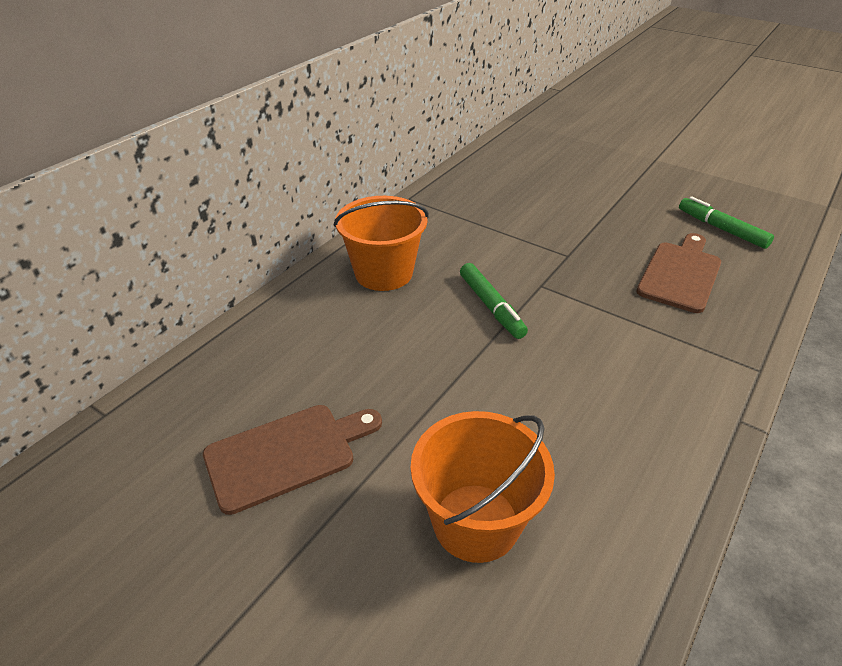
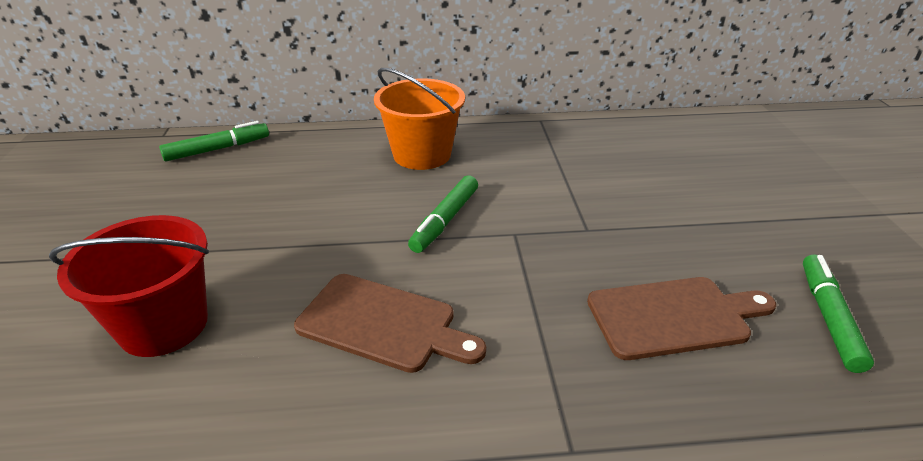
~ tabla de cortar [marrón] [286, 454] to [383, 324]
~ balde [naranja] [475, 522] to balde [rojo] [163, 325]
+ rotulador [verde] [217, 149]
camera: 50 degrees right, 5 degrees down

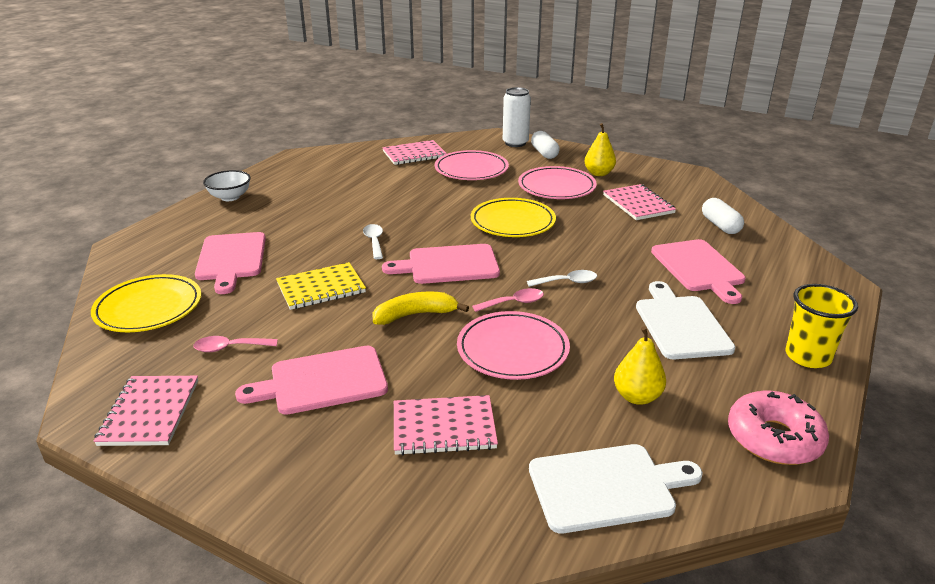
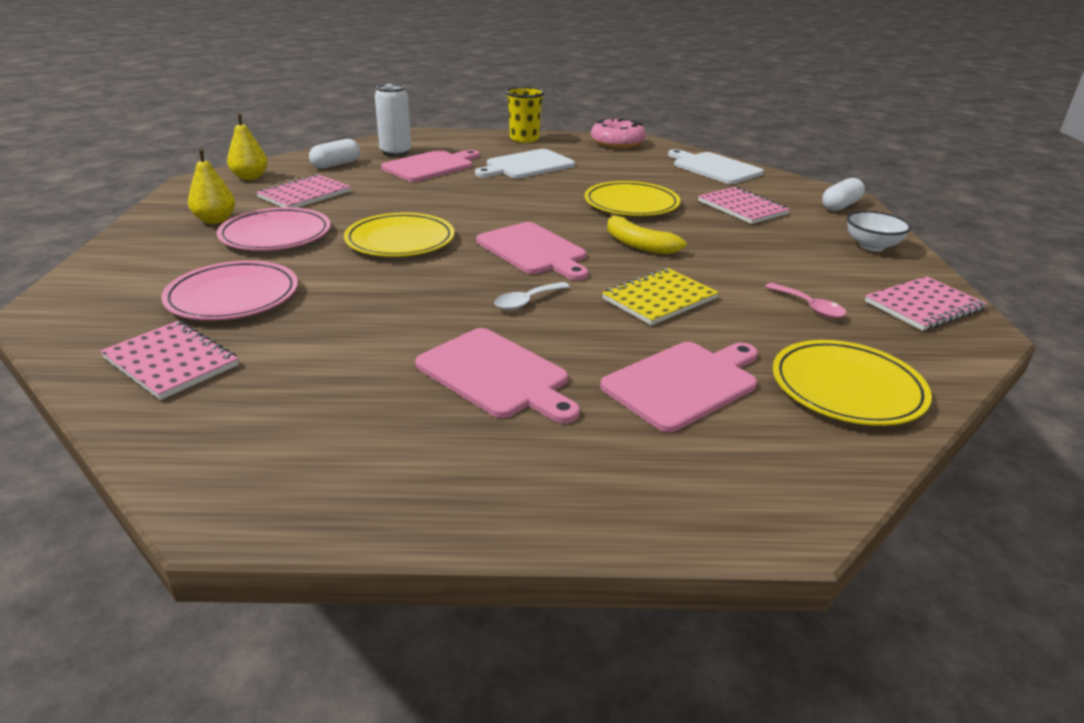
~ cuenco [blanco] [230, 197] to [871, 246]
~ tabla de cortar [rosa] [322, 381] to [496, 375]
~ cuaderno [amarillo] [321, 288] = [659, 299] 75 degrees counterclockwise
~ plato [rosa] [512, 350] to plato [amarillo] [631, 204]
- cuchara [rosa] [514, 303]
~ lata [blanco] [515, 143] to [395, 152]
- cuchara [blanco] [567, 282]
~ cápsula [blanco] [544, 153] to [840, 206]
~ pera [amarillo] [637, 397] to [250, 177]
camera: 120 degrees left, 0 degrees up

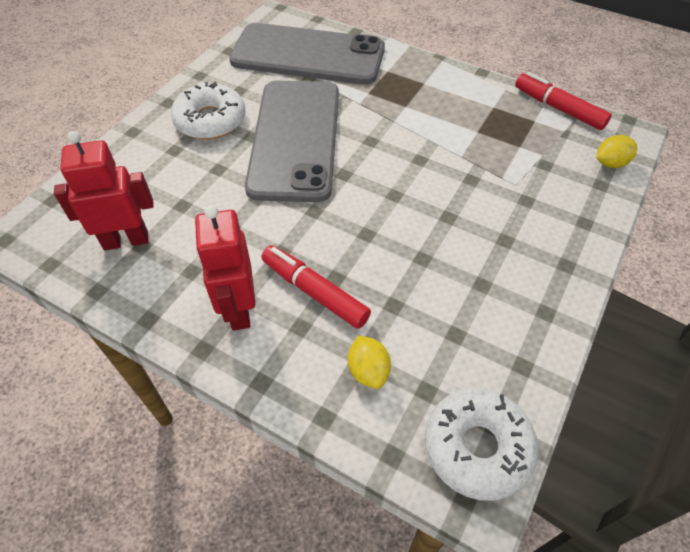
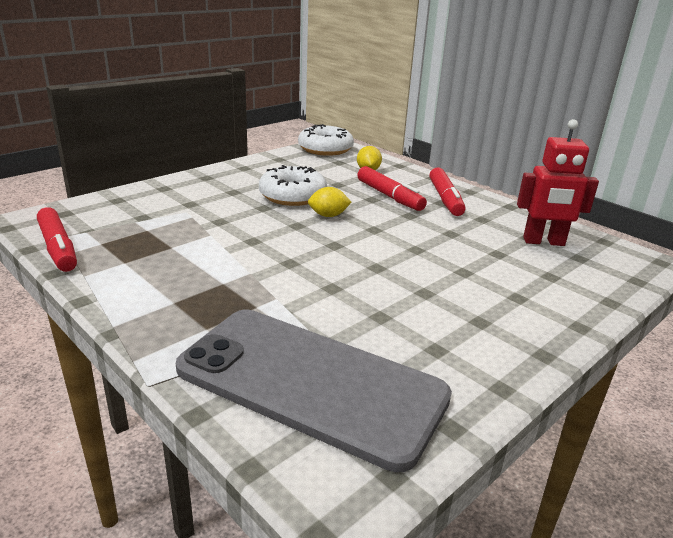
~ rosquilla [blanco] [210, 120] to [292, 196]
~ robot [rojo] [238, 309] to rotulador [rojo] [445, 199]
- móvil [gris] [295, 139]
~ limón [amarillo] [610, 163] to [328, 215]
camera: 165 degrees left, 25 degrees down

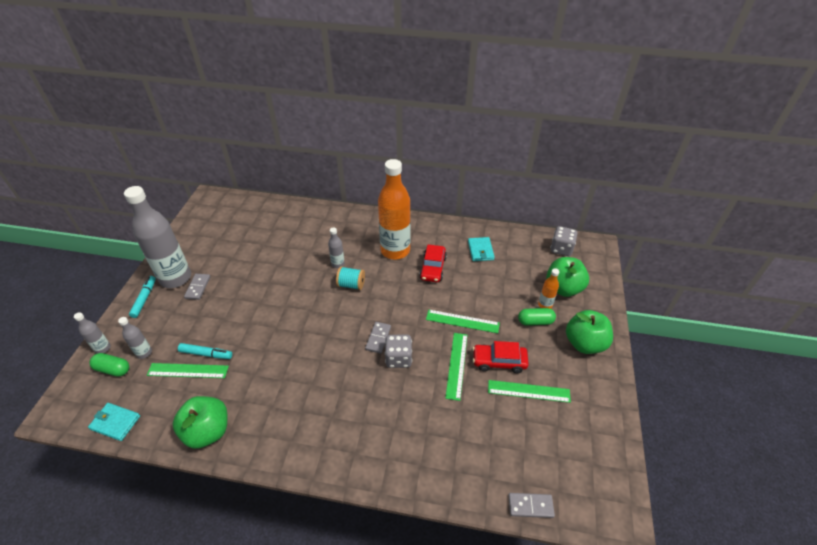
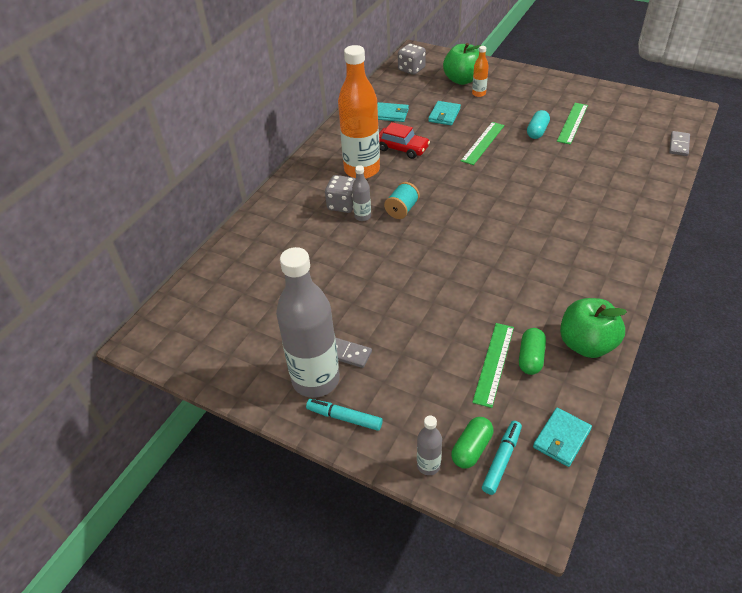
- botella [gris] [144, 353]
~ rotulador [turquesa] [206, 354] to [501, 460]
- ficha de dominó [gris] [378, 338]
~ dado [gris] [398, 358] to [343, 205]
- regla [verde] [457, 365]
~ coche [rojo] [499, 361] to cápsula [turquesa] [537, 131]
~ cápsula [verde] [535, 321] to [530, 358]
- manzana [verde] [584, 343]
+ cartera [turquesa] [444, 115]
camera: 70 degrees left, 0 degrees up

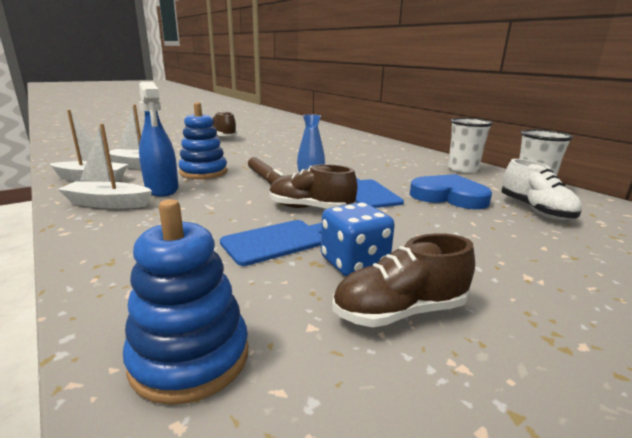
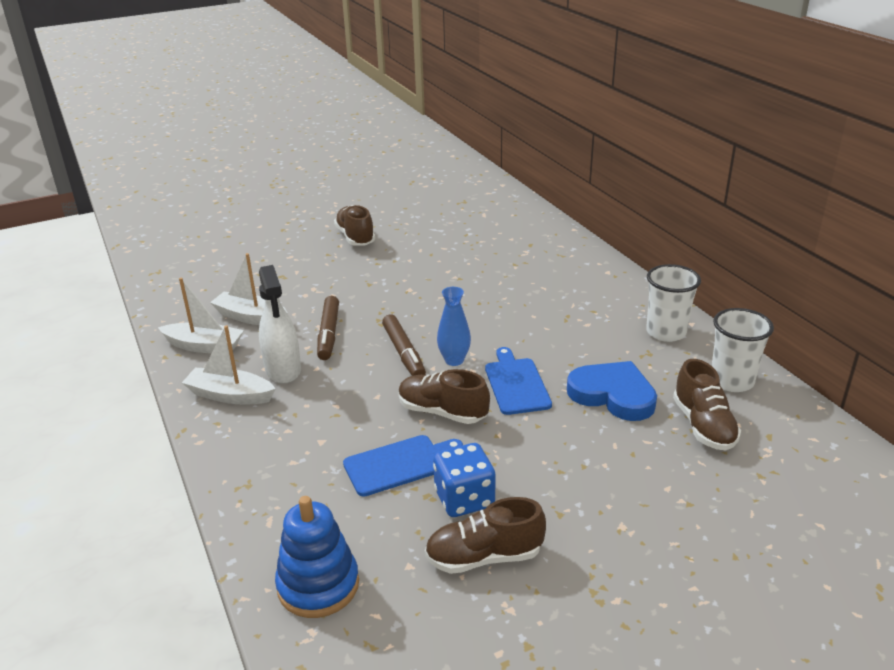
~ pulverizador [azul] [162, 189] to pulverizador [blanco] [283, 370]
~ juguete apilable [azul] [203, 172] to rotulador [marrón] [329, 334]
~ zapato [blanco] [535, 210] to zapato [marrón] [703, 426]
camera: 10 degrees right, 10 degrees up

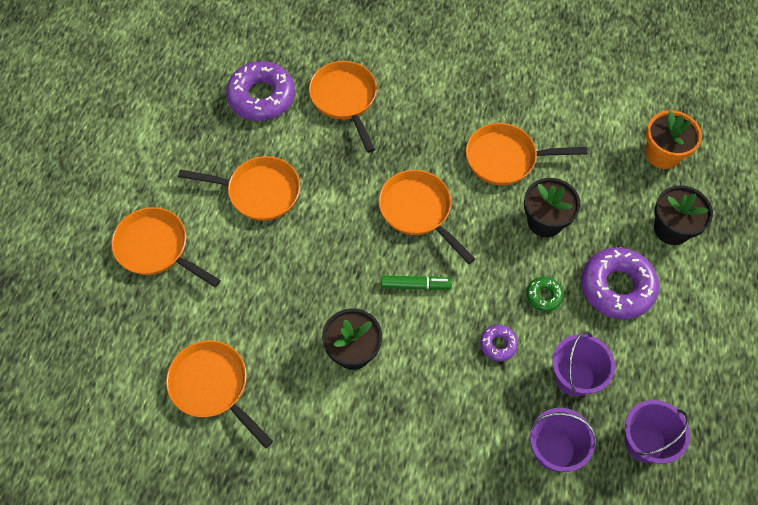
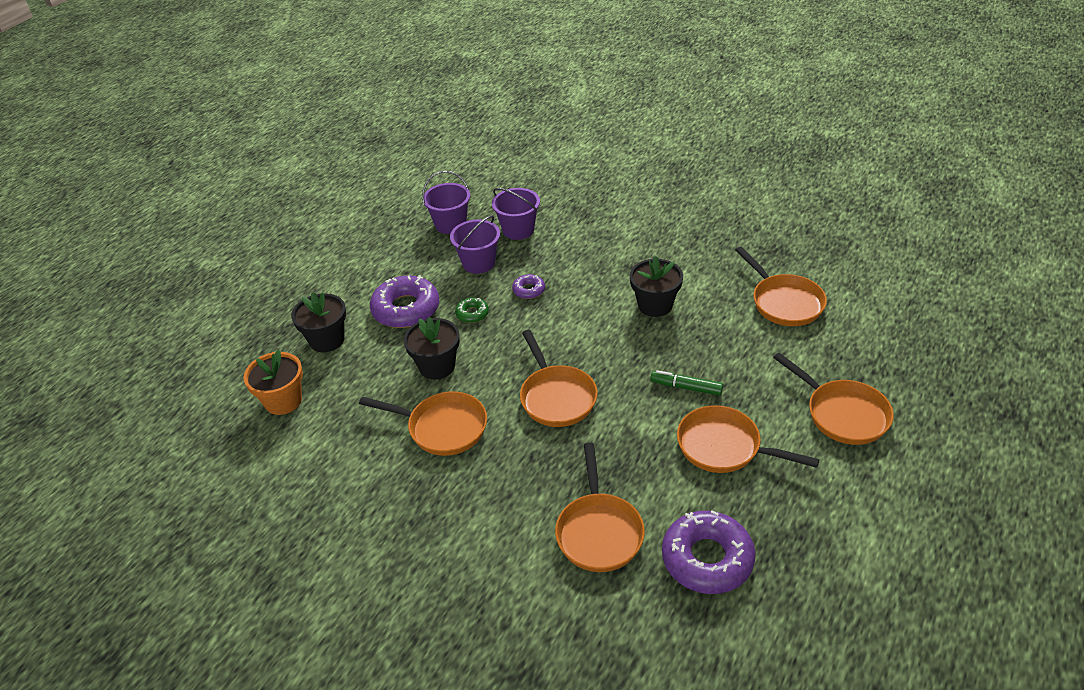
~ rotulador [verde] [416, 285] to [686, 387]
camera: 160 degrees left, 20 degrees down

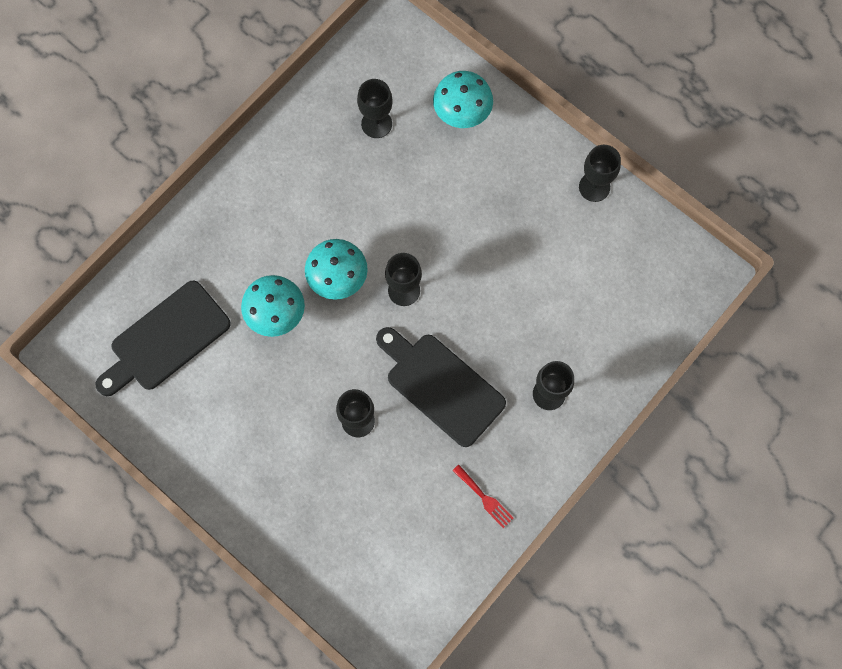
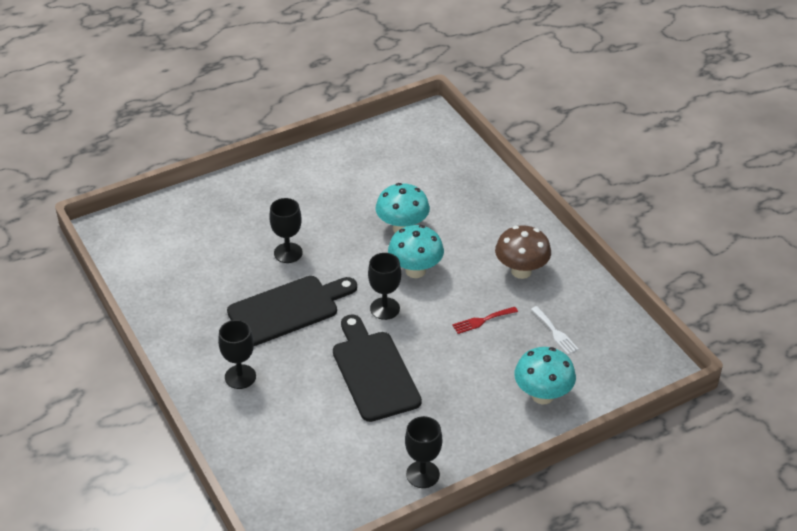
~ tabla de cortar [negro] [166, 339] to [373, 372]
~ copa [negro] [376, 124] to tenedor [blanco] [555, 332]
~ tenedor [rojo] [484, 498] to [482, 320]
+ seta [marrón] [521, 271]
camera: 110 degrees right, 30 degrees down

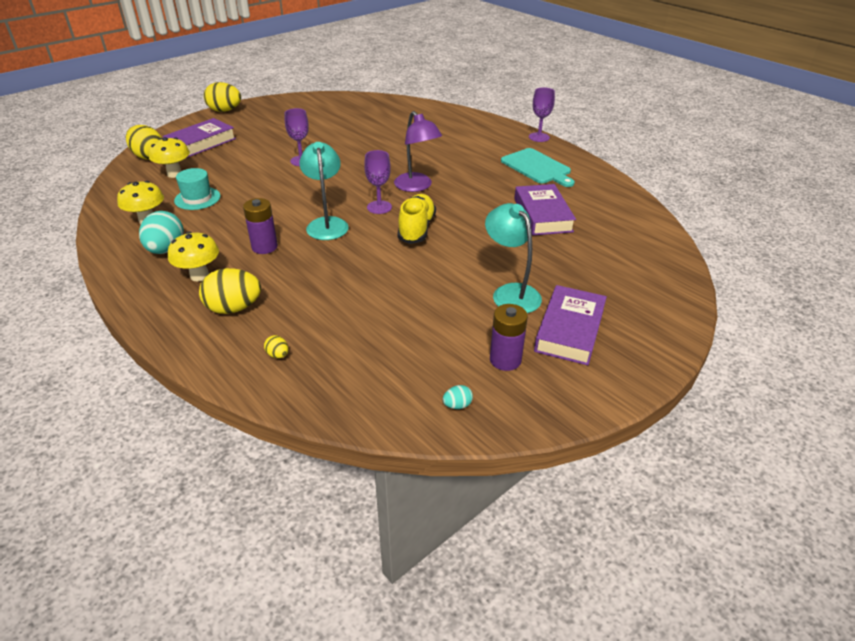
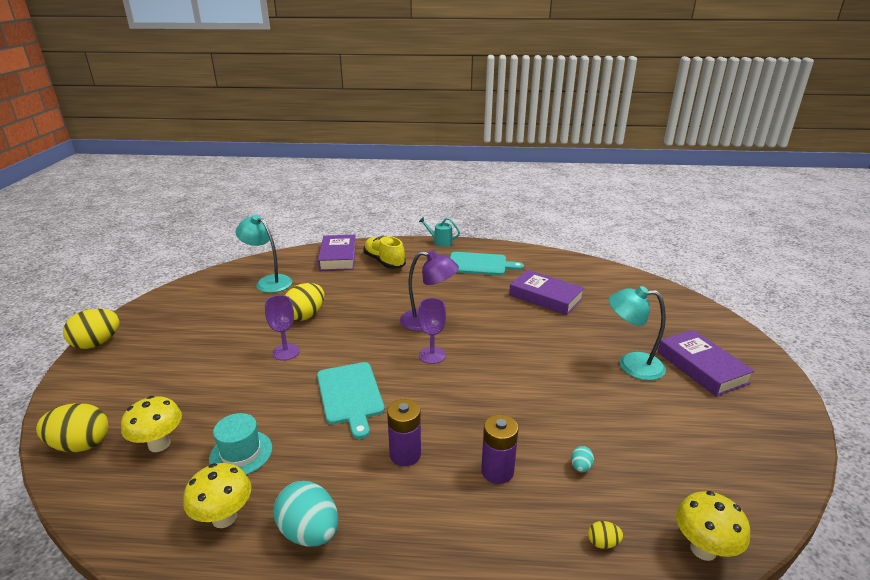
~ libro [morado] [201, 143] to [338, 257]
~ seta [amarillo] [199, 276] to [703, 549]
~ huevo [amarillo] [234, 308] to [305, 316]
~ lámpara [turquesa] [327, 224] to [268, 282]
~ zapato [amarillo] [416, 229] to [384, 261]
~ huevo [turquesa] [457, 405] to [580, 467]
~ pila [morado] [505, 360] to [497, 471]
~ copa [morado] [539, 137] to regadera [turquesa] [440, 241]
+ tabla de cortar [turquesa] [350, 395]
camera: 45 degrees left, 10 degrees down

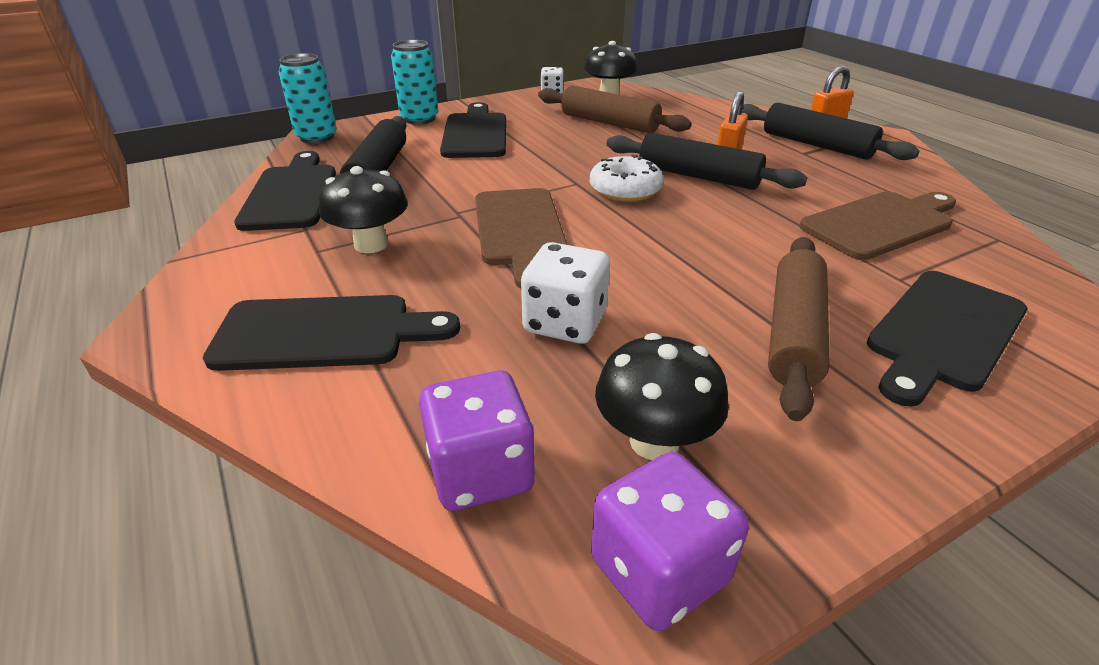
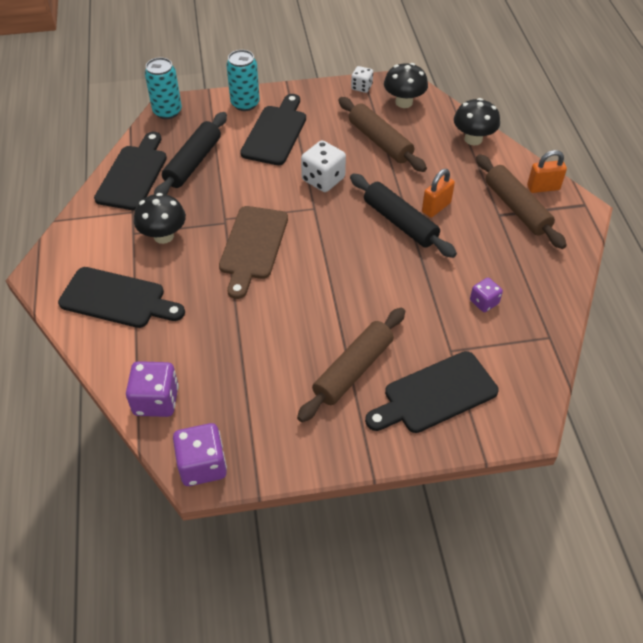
~ dado [blanco] [565, 322] to [323, 179]
- rosquilla [blanco] [625, 190]
~ seta [negro] [654, 441] to [473, 139]
~ rodillo [negro] [816, 145] to rodillo [marrón] [516, 208]
~ tabla de cortar [marrón] [881, 224] to dado [morado] [484, 302]
camera: 20 degrees right, 15 degrees up

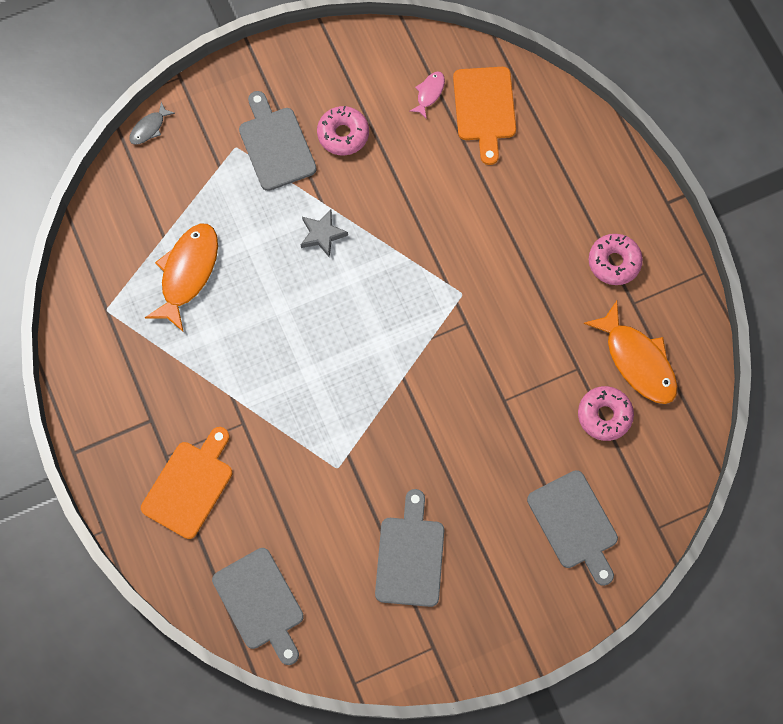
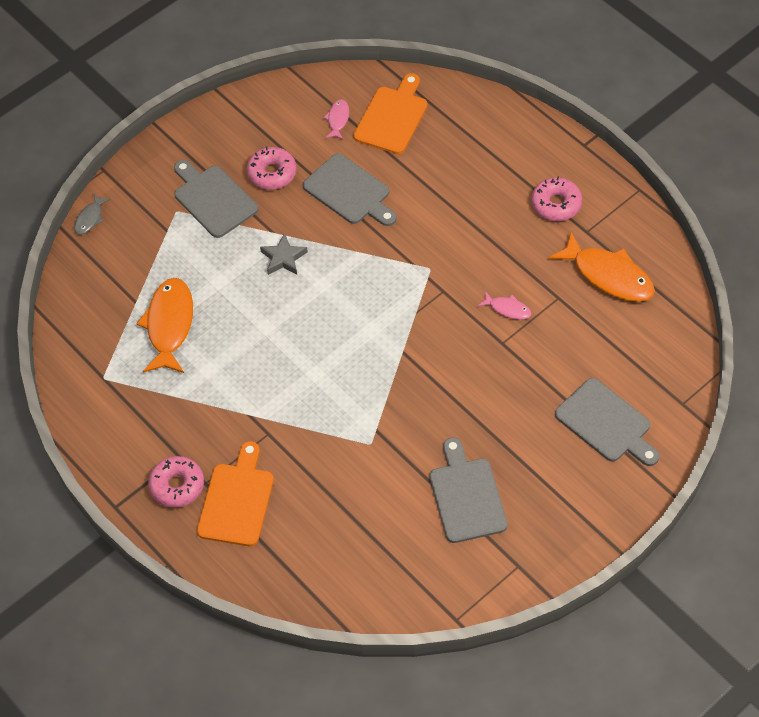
~ tabla de cortar [gris] [260, 603] to [349, 192]
~ tabla de cortar [naranja] [484, 108] = [392, 117] 135 degrees counterclockwise
~ rosquilla [rosa] [604, 415] to [177, 486]
+ pez [rosa] [507, 309]
camera: 15 degrees left, 15 degrees down

